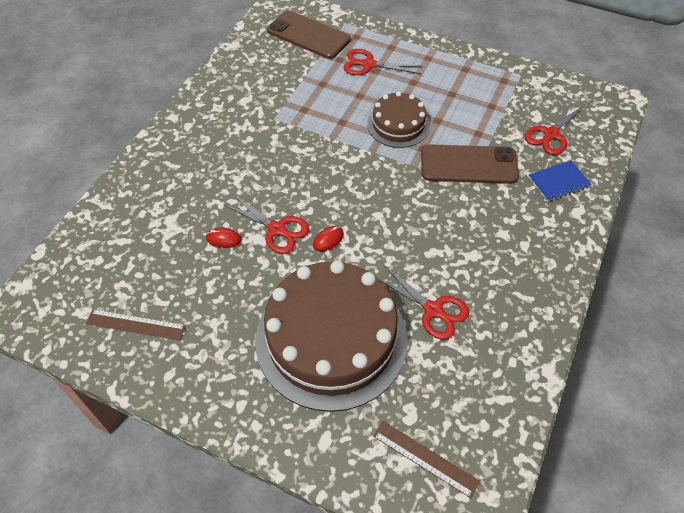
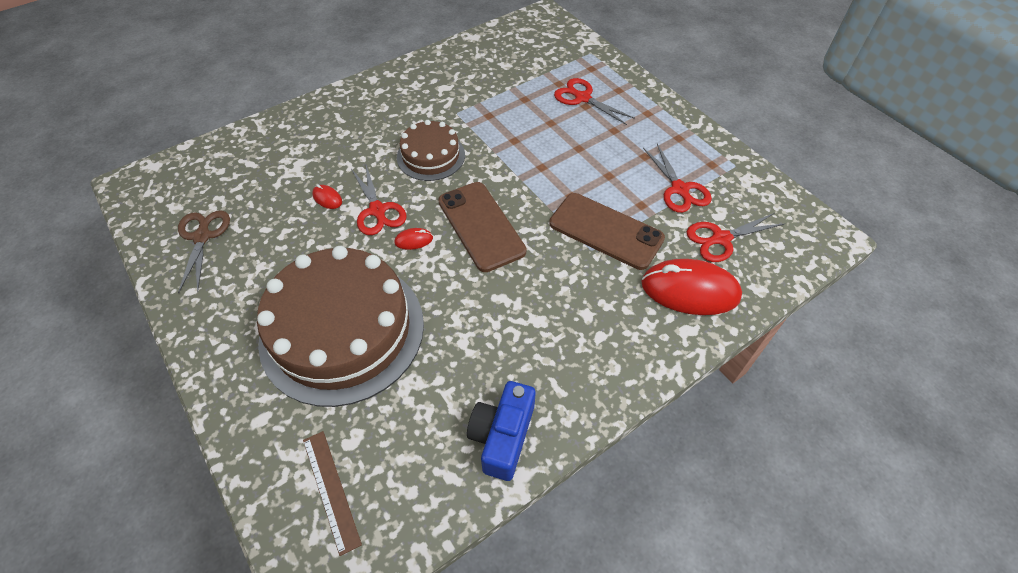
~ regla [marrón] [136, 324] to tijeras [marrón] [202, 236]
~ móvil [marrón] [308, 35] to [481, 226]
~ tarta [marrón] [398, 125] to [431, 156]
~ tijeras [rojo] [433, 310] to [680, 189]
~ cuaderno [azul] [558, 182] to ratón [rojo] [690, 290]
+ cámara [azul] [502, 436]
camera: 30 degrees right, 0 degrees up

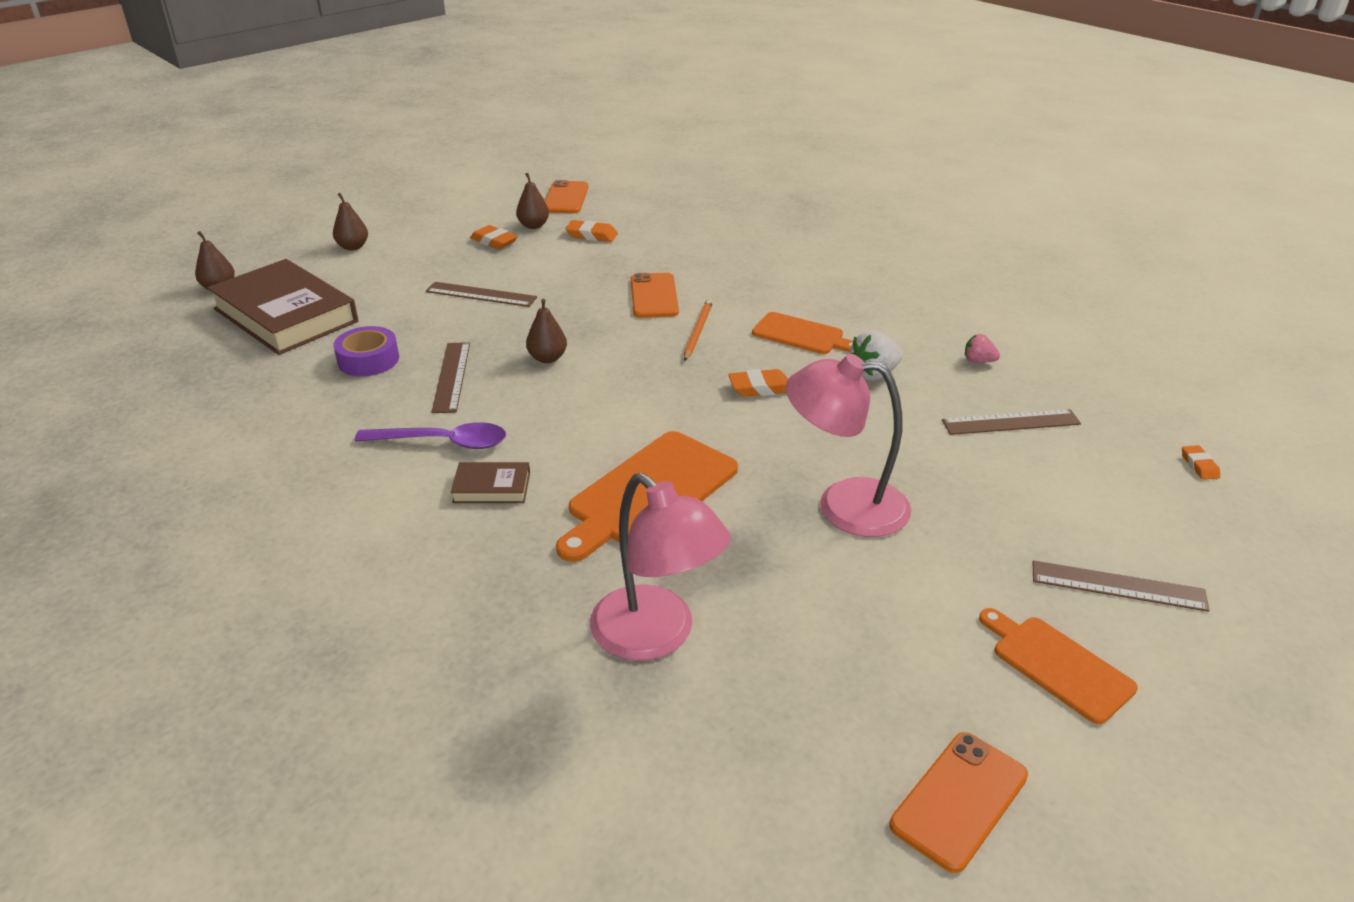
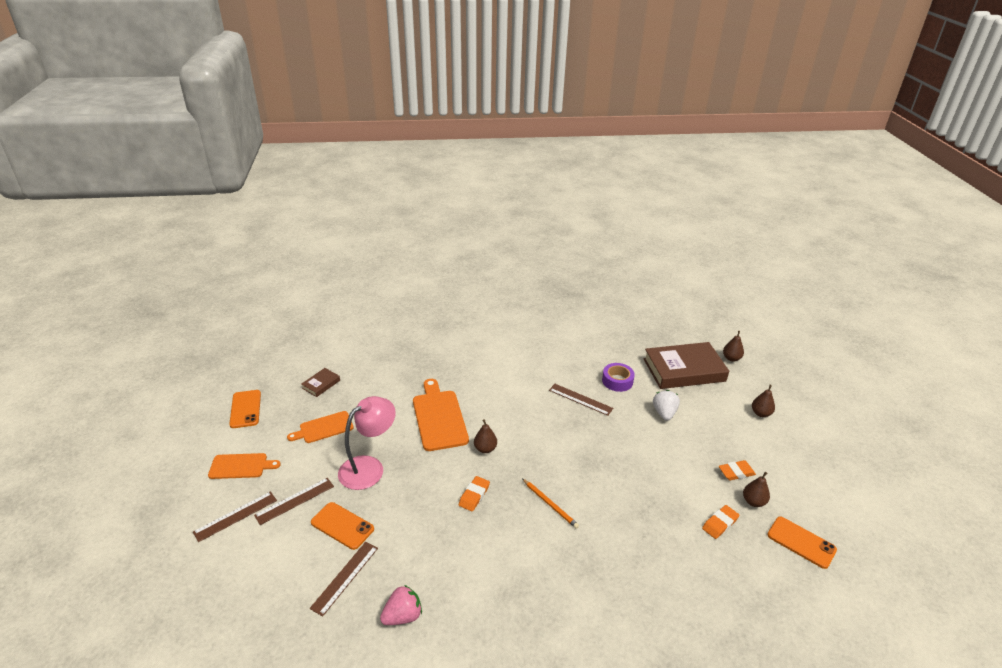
- cuchara [morado] [443, 442]
~ regla [marrón] [481, 294] to [295, 500]
~ libro [marrón] [492, 487] to [321, 384]
~ pera [marrón] [547, 358] to [485, 449]
- lámpara [rosa] [656, 636]
~ móvil [naranja] [654, 296] to [342, 525]
~ tabla de cortar [naranja] [801, 335] to [324, 428]
~ fresa [blanco] [873, 374] to [664, 413]
~ fresa [rosa] [978, 361] = [403, 616] x1.64
- goma de borrar [naranja] [1199, 465]
camera: 125 degrees right, 0 degrees up

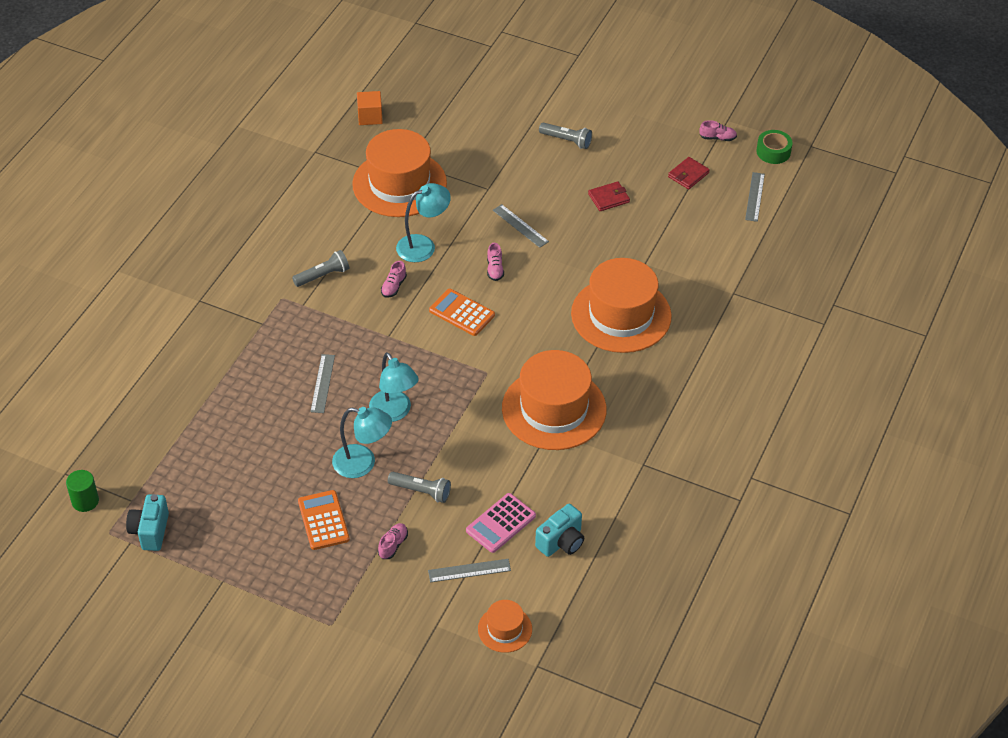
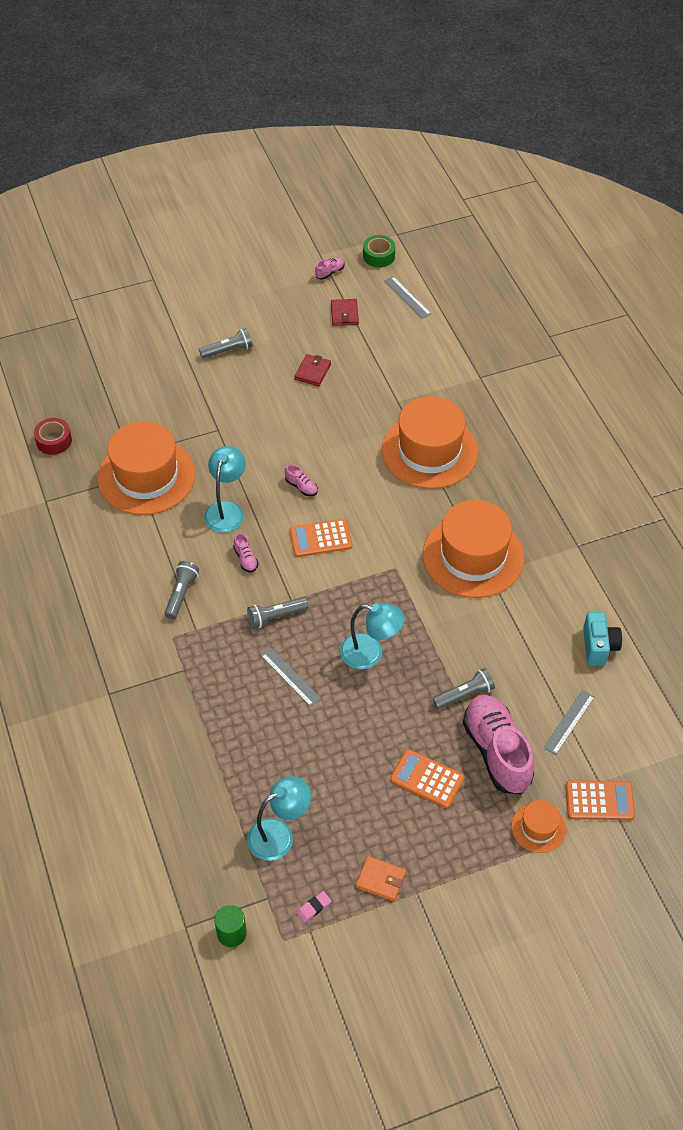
~ cámara [turquesa] [150, 531] to goma de borrar [rosa] [313, 907]
~ lámpara [turquesa] [363, 463] to [279, 834]
~ cubo [naranja] [370, 117] to cinta adhesiva [rojo] [54, 441]
~ zapato [rosa] [393, 545] = [497, 751] x2.50
- calculadora [rosa] [501, 523]
~ sombrero [naranja] [505, 629] to [538, 828]
- regla [gris] [520, 226]
+ lámpara de mano [gris] [275, 616]
+ cartera [naranja] [380, 880]
+ calculadora [naranja] [599, 800]
camera: 45 degrees left, 5 degrees up

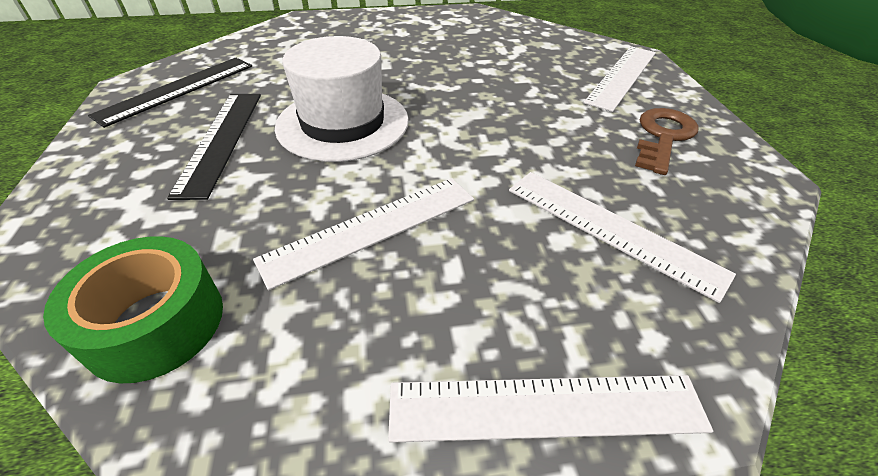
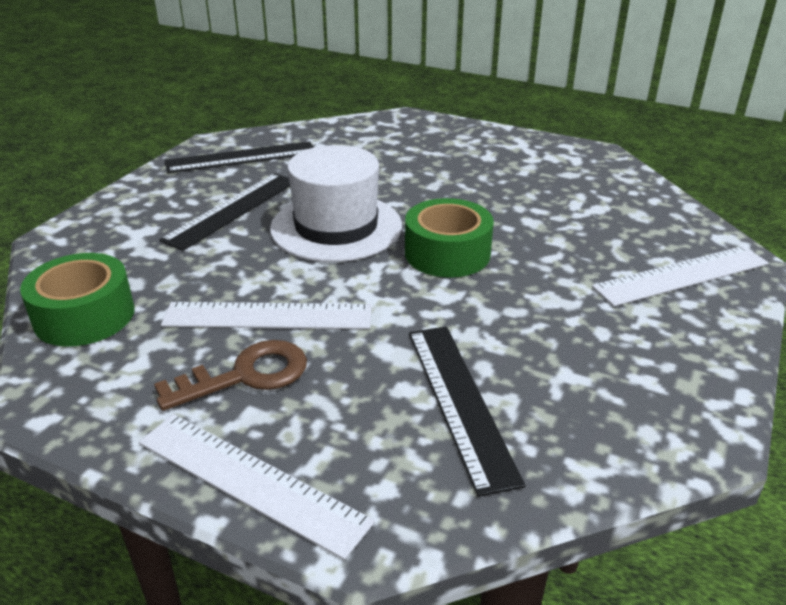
~ regla [blanco] [611, 229] to regla [negro] [460, 402]
~ llave [marrón] [663, 137] to [246, 376]
+ cinta adhesiva [verde] [447, 253]
camera: 35 degrees right, 10 degrees down

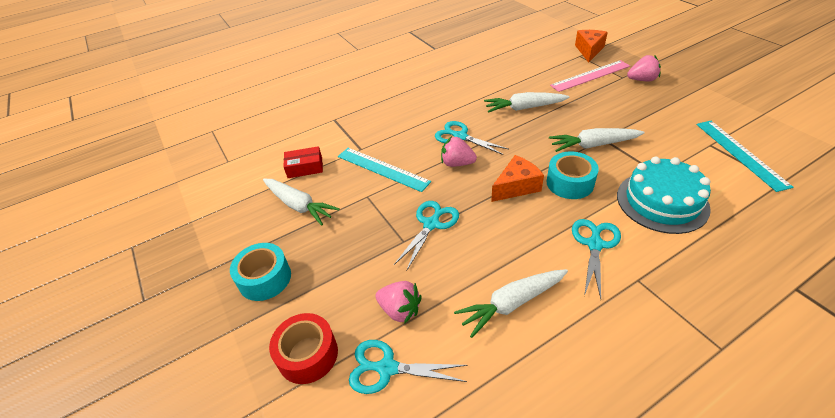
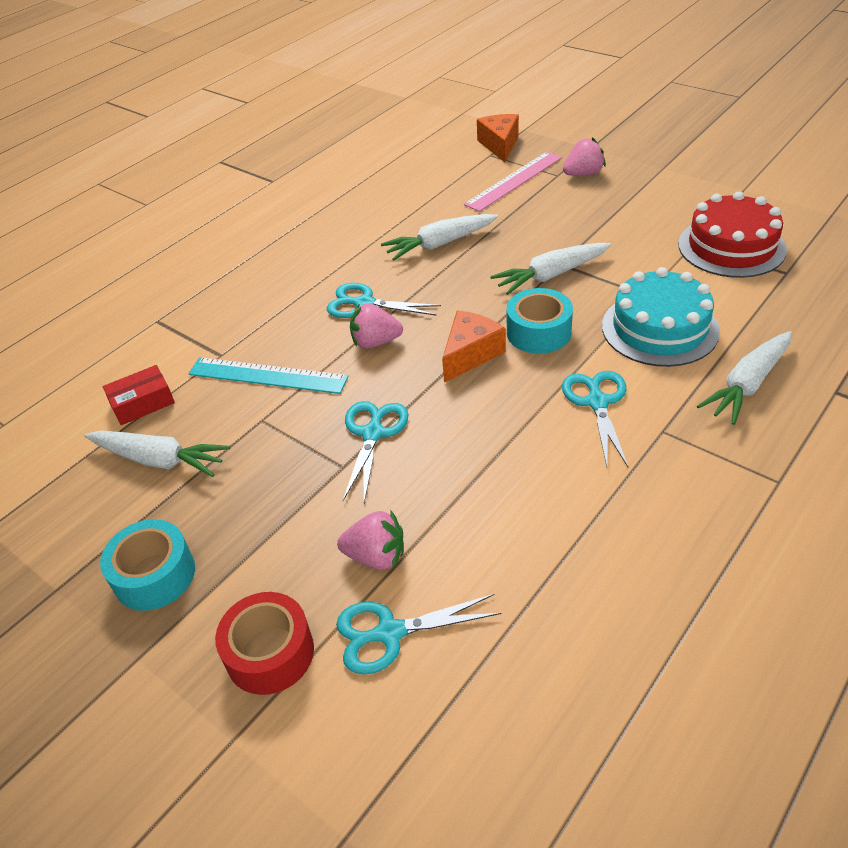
~ zanahoria [blanco] [512, 304] to [747, 384]
~ regla [turquesa] [740, 153] to tarta [rojo] [731, 247]
camera: 20 degrees left, 0 degrees up

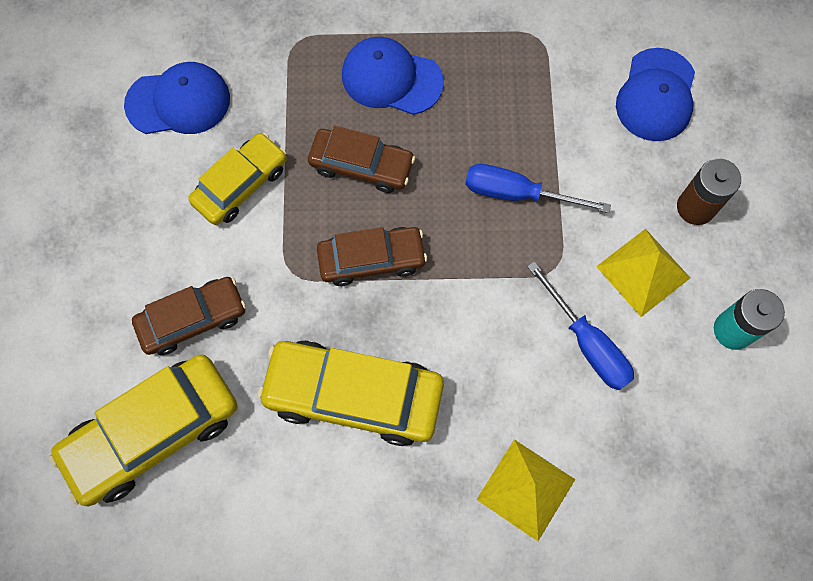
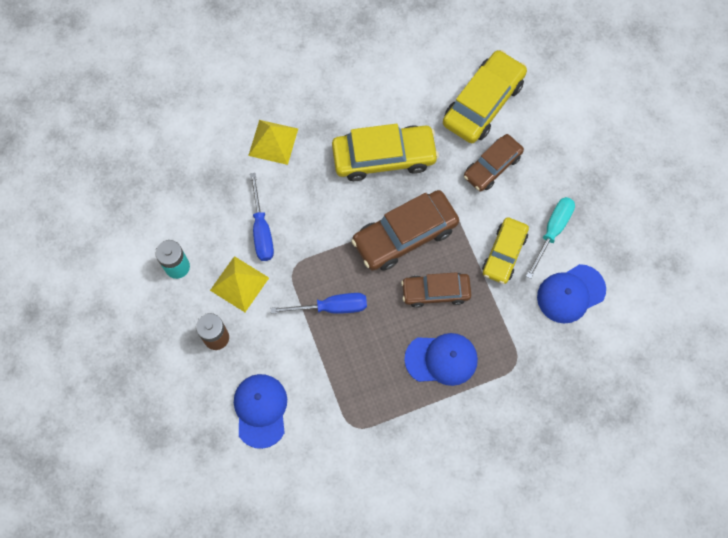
~ coche [marrón] [371, 259] = [405, 235] x1.57
~ destornillador [azul] [587, 342] = [262, 230] 135 degrees counterclockwise
+ destornillador [turquesa] [552, 231]
camera: 160 degrees right, 0 degrees up

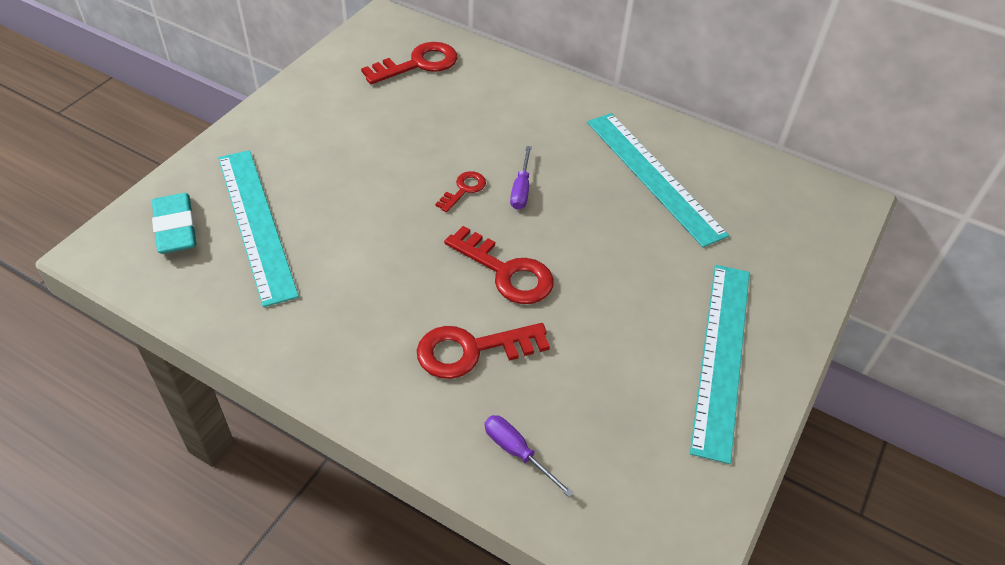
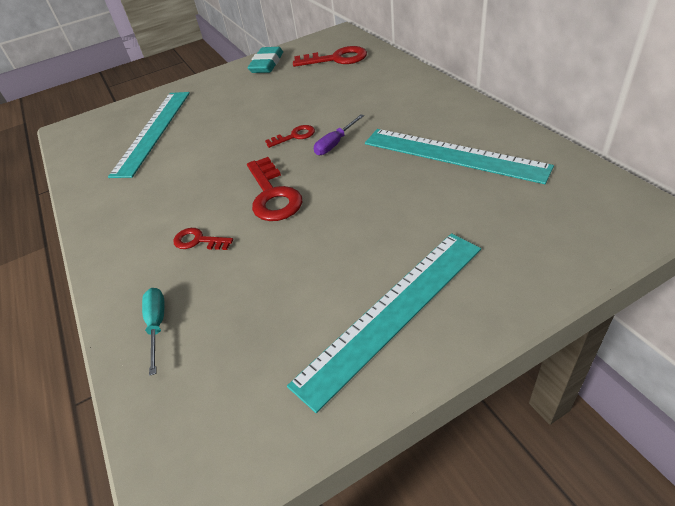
~ goma de borrar [turquesa] [176, 228] to [267, 64]
~ llave [rojo] [472, 350] = [198, 241] x0.56
~ destornillador [morado] [517, 452] to destornillador [turquesa] [157, 325]
~ regla [turquesa] [653, 176] = [453, 154] 60 degrees counterclockwise
camera: 40 degrees right, 5 degrees down

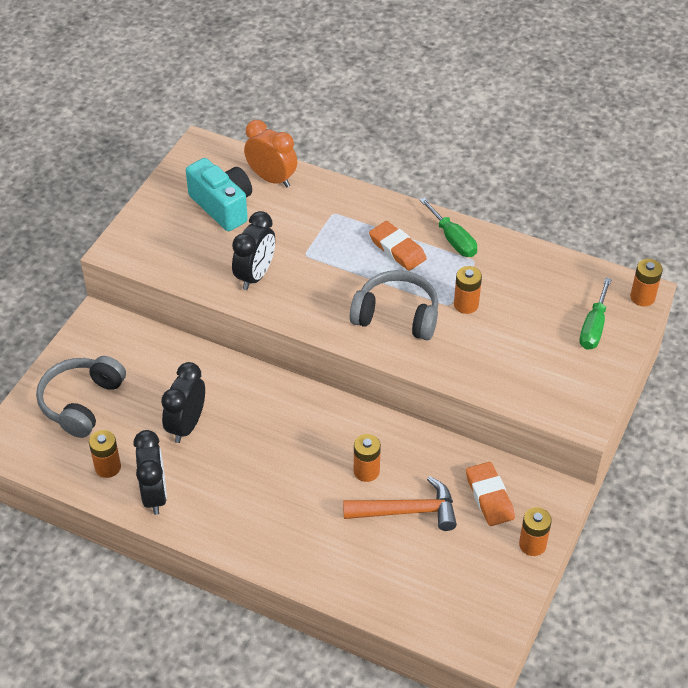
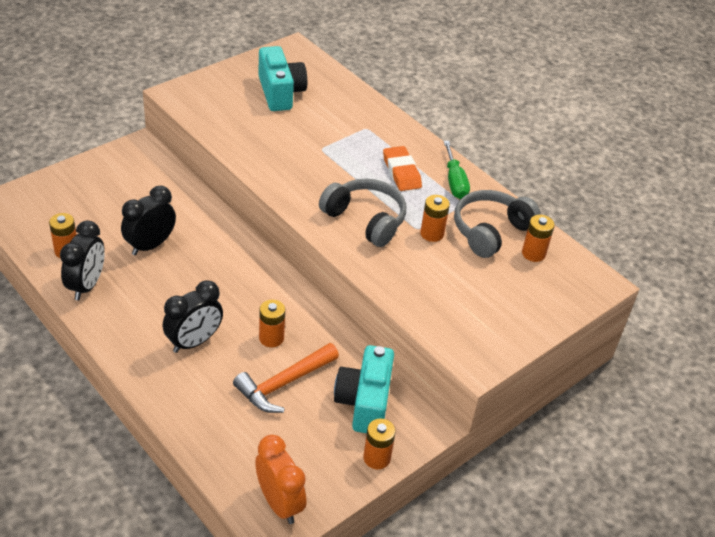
~ auriculares [gris] [81, 402] to [490, 231]
~ despertador [negro] [255, 275] to [194, 342]
~ despertador [naranja] [272, 179] to [279, 503]
~ martillo [naranja] [407, 511] = [284, 384] 120 degrees clockwise
~ goma de borrar [naranja] [489, 497] to cámara [turquesa] [364, 402]
- destornillador [verde] [593, 327]
~ pila [naranja] [642, 297] to [533, 253]
camera: 20 degrees right, 5 degrees down

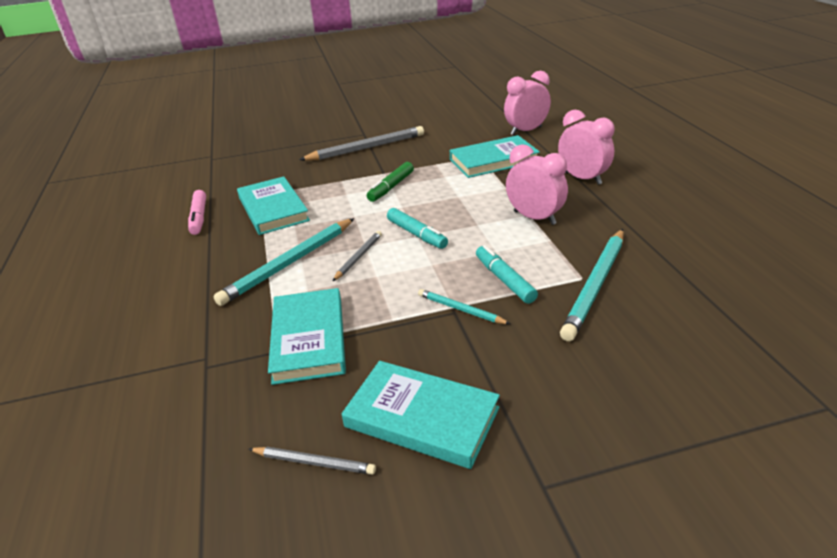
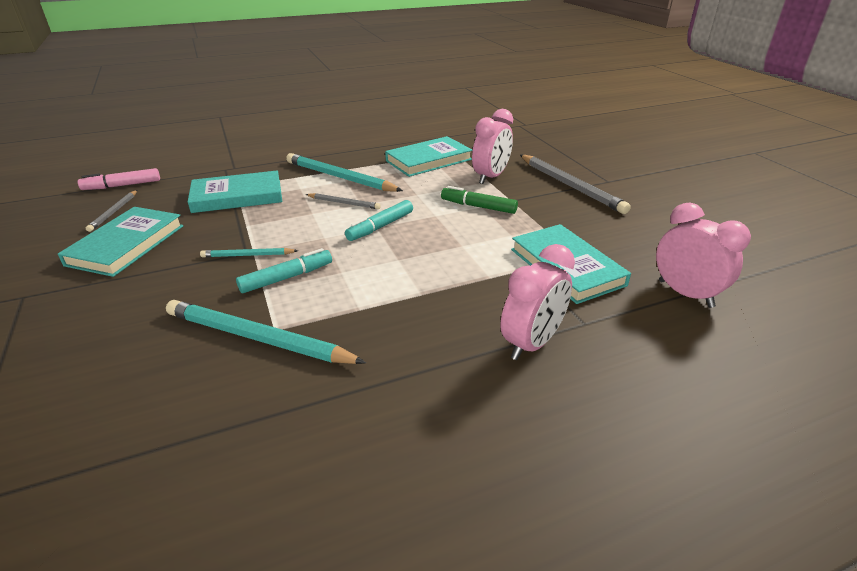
~ rotulador [rosa] [199, 217] to [122, 185]
~ lápiz [turquesa] [460, 309] = [248, 255] 120 degrees counterclockwise
~ despertador [rosa] [534, 218] to [490, 177]
camera: 80 degrees right, 0 degrees up

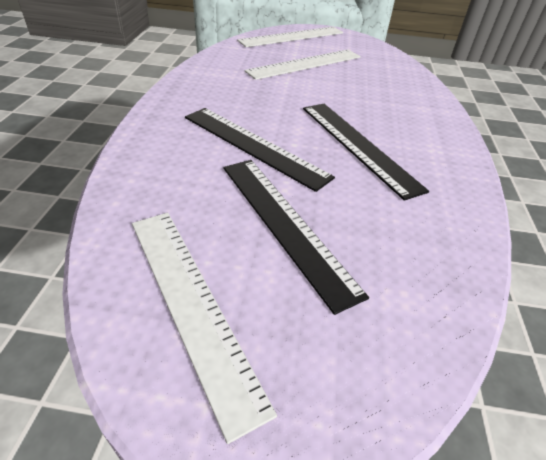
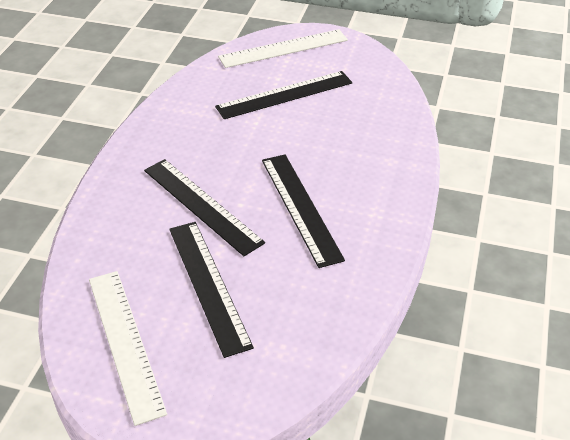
~ regla [blanco] [305, 64] to regla [negro] [285, 95]
camera: 10 degrees right, 0 degrees up

